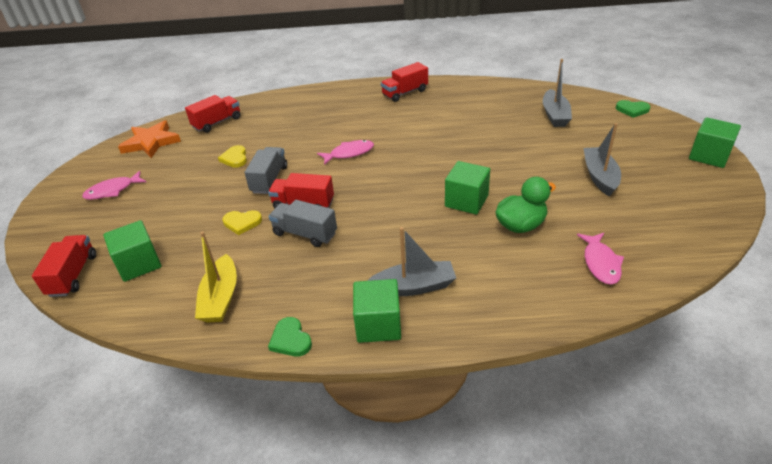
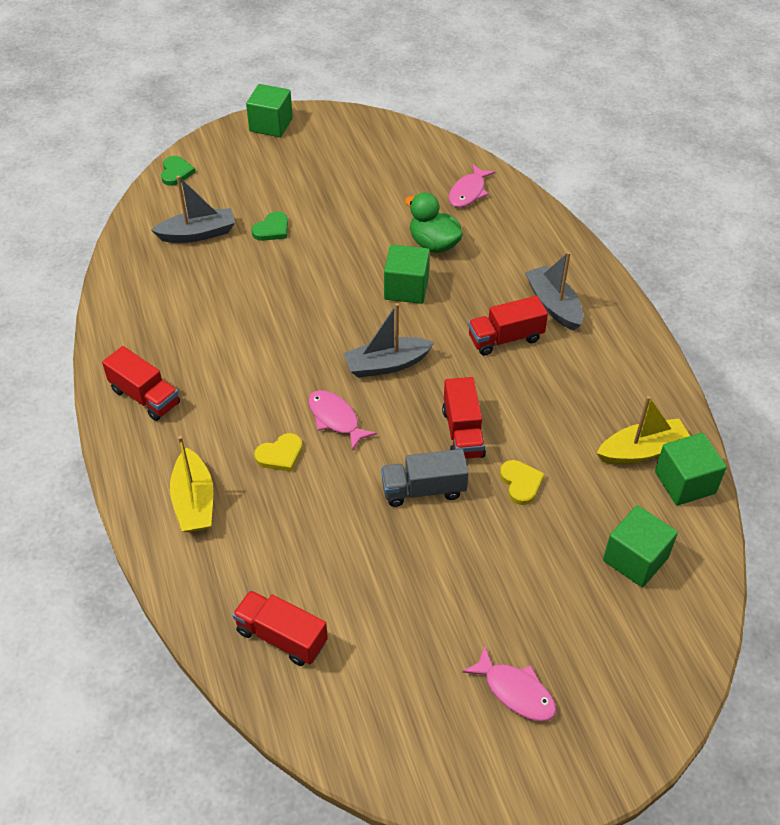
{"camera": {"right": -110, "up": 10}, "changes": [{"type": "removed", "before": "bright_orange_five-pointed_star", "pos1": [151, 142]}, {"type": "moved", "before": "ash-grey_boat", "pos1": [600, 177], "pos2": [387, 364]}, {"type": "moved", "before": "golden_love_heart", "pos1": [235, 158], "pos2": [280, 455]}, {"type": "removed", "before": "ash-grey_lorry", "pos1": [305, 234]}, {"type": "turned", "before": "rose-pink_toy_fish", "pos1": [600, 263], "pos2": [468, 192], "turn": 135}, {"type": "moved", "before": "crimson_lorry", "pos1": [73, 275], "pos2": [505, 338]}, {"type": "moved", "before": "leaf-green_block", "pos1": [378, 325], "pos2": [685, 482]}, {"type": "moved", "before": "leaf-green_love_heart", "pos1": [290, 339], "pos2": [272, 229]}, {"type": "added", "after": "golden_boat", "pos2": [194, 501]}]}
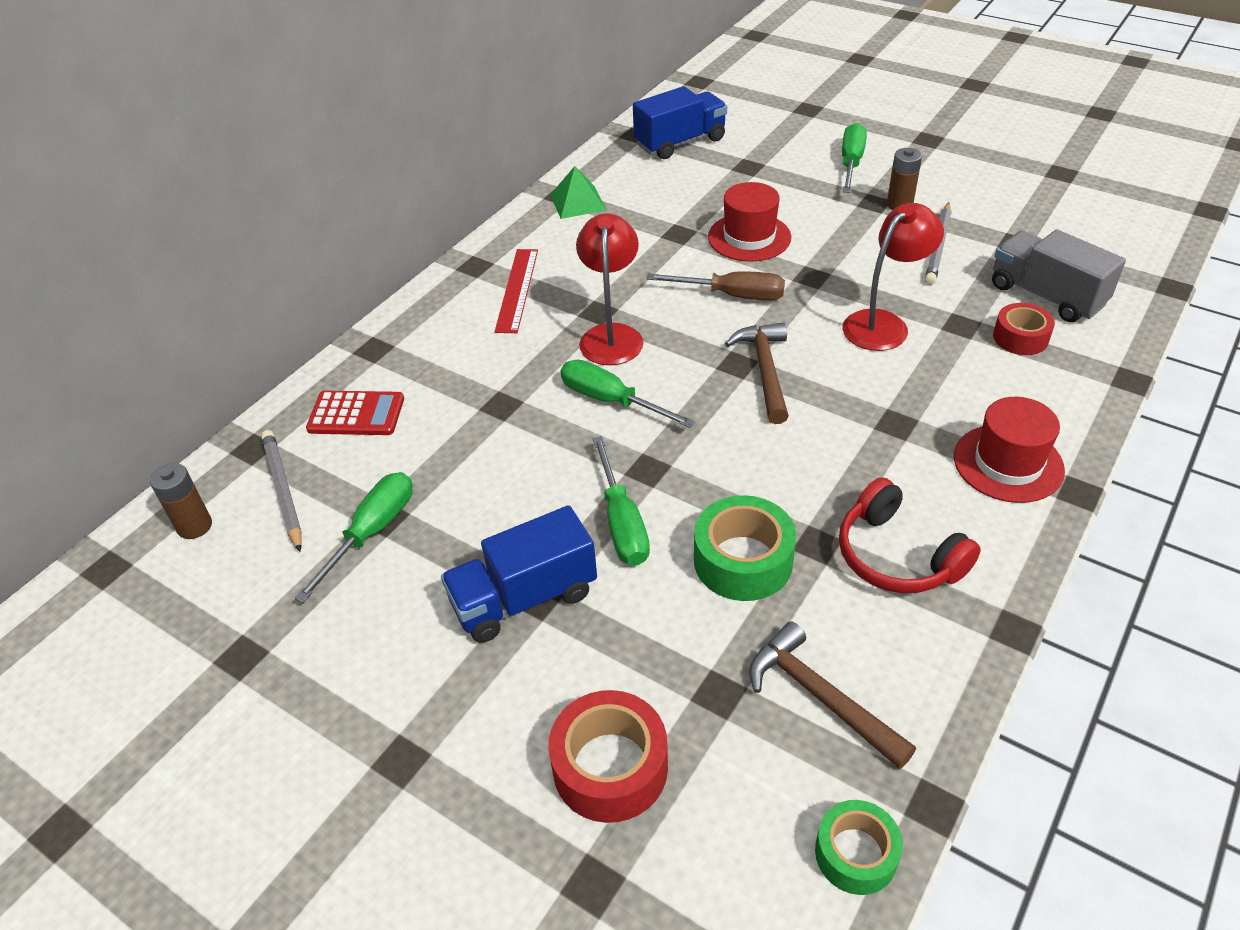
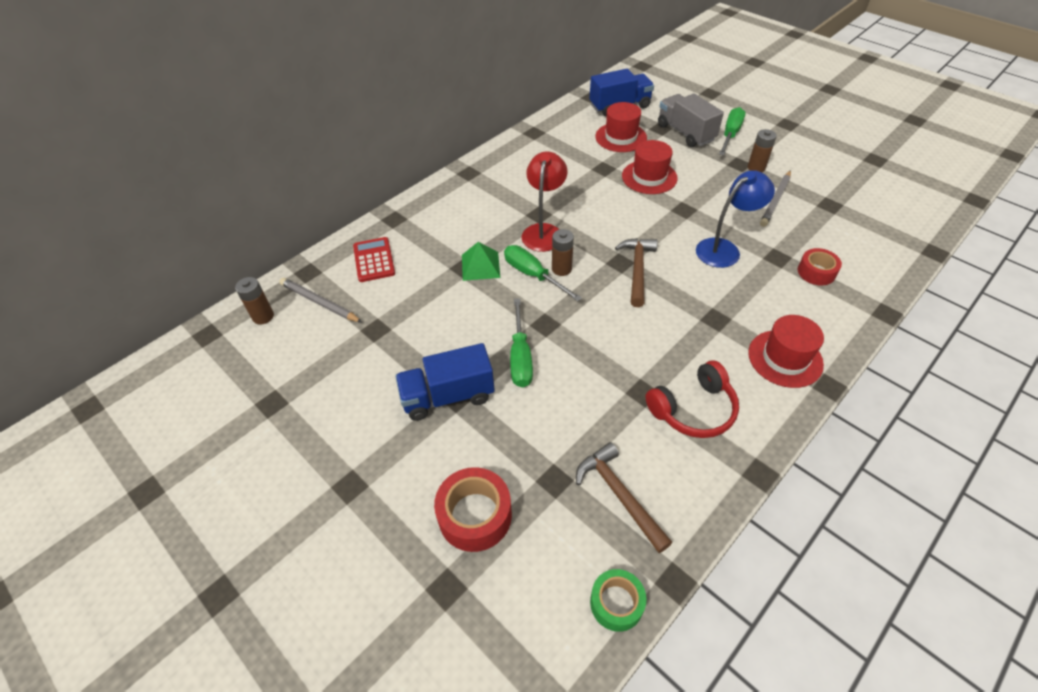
{"camera": {"right": 10, "up": 5}, "changes": [{"type": "moved", "before": "leaf-green_pyramid_shape", "pos1": [578, 202], "pos2": [480, 266]}, {"type": "recoloured", "before": "crimson_lamp", "after": "blue_lamp", "pos1": [883, 324], "pos2": [724, 249]}, {"type": "moved", "before": "ash-grey_lorry", "pos1": [1046, 295], "pos2": [685, 133]}, {"type": "removed", "before": "crimson_measuring_stick", "pos1": [517, 290]}, {"type": "removed", "before": "brown_flat_screwdriver", "pos1": [732, 295]}, {"type": "turned", "before": "crimson_adding_machine", "pos1": [356, 414], "pos2": [374, 260], "turn": -120}, {"type": "turned", "before": "ash-grey_wooden_pencil", "pos1": [283, 491], "pos2": [319, 302], "turn": -45}, {"type": "removed", "before": "leaf-green_flat_screwdriver", "pos1": [371, 532]}, {"type": "turned", "before": "crimson_headset", "pos1": [897, 556], "pos2": [693, 409], "turn": -90}, {"type": "removed", "before": "leaf-green_tape", "pos1": [743, 561]}, {"type": "added", "after": "crimson_top_hat", "pos2": [621, 137]}, {"type": "added", "after": "brown_AA_battery", "pos2": [561, 269]}]}
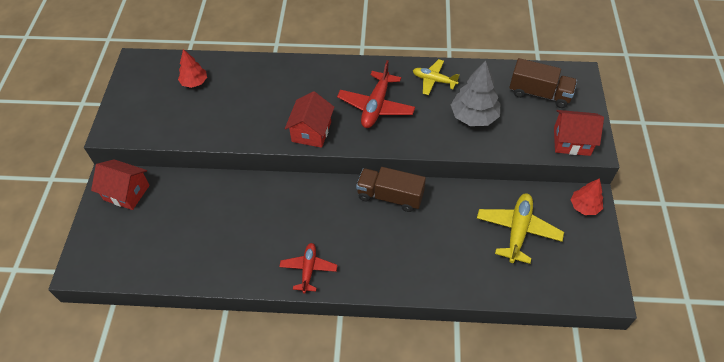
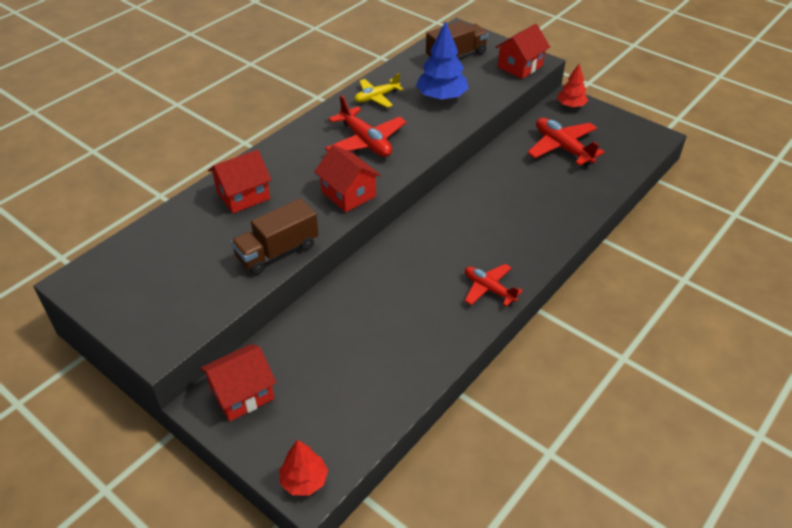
{"camera": {"right": -55, "up": -10}, "changes": [{"type": "moved", "before": "crimson_fir_tree", "pos1": [194, 82], "pos2": [304, 480]}, {"type": "recoloured", "before": "ash-grey_fir_tree", "after": "blue_fir_tree", "pos1": [474, 116], "pos2": [441, 97]}, {"type": "moved", "before": "brown_lorry", "pos1": [390, 196], "pos2": [277, 251]}, {"type": "recoloured", "before": "golden_aeroplane", "after": "crimson_aeroplane", "pos1": [517, 231], "pos2": [562, 148]}, {"type": "added", "after": "crimson_house", "pos2": [243, 195]}]}
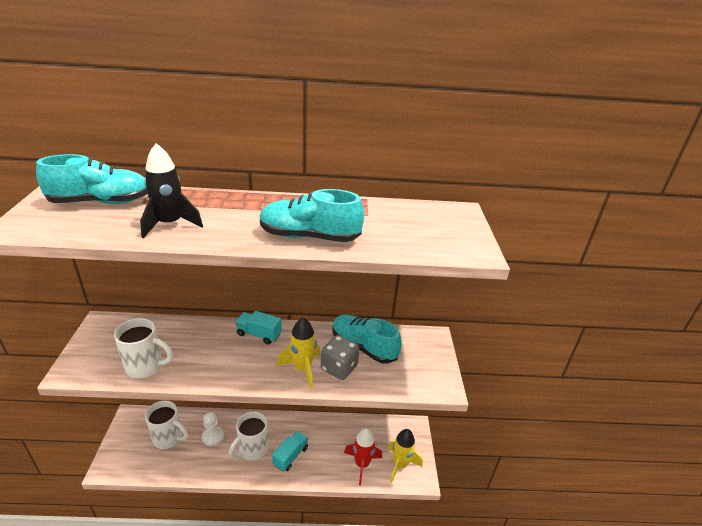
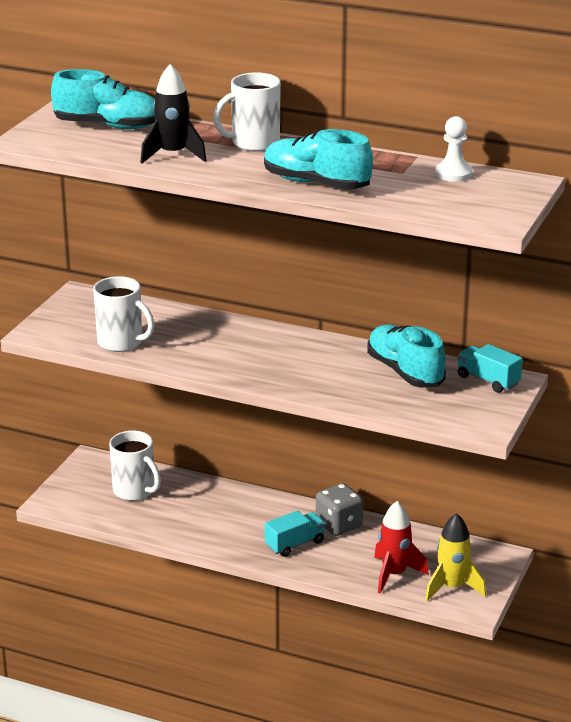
{"camera": {"right": 25, "up": -5}, "changes": [{"type": "moved", "before": "teal_lorry", "pos1": [259, 334], "pos2": [488, 380]}, {"type": "removed", "before": "golden_spaceship", "pos1": [302, 368]}, {"type": "moved", "before": "ash-grey_dice", "pos1": [339, 368], "pos2": [339, 525]}, {"type": "moved", "before": "white_coffee_mug", "pos1": [252, 449], "pos2": [253, 144]}, {"type": "moved", "before": "white_game_pawn", "pos1": [213, 437], "pos2": [453, 174]}]}
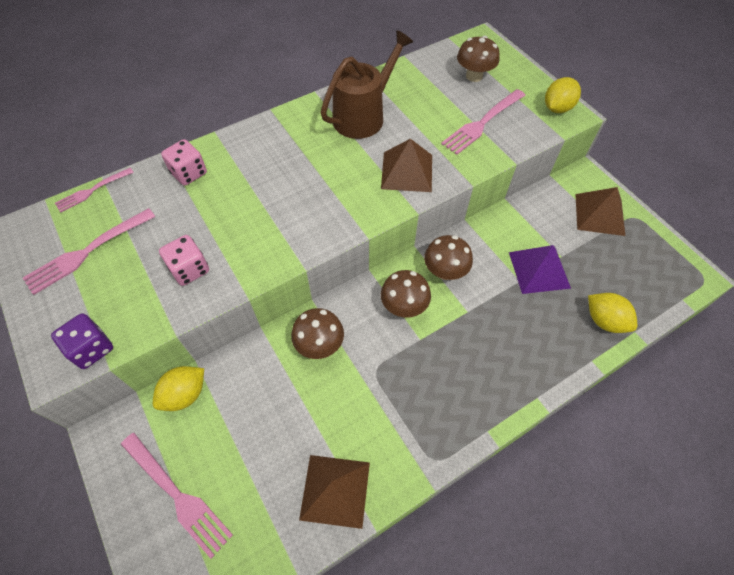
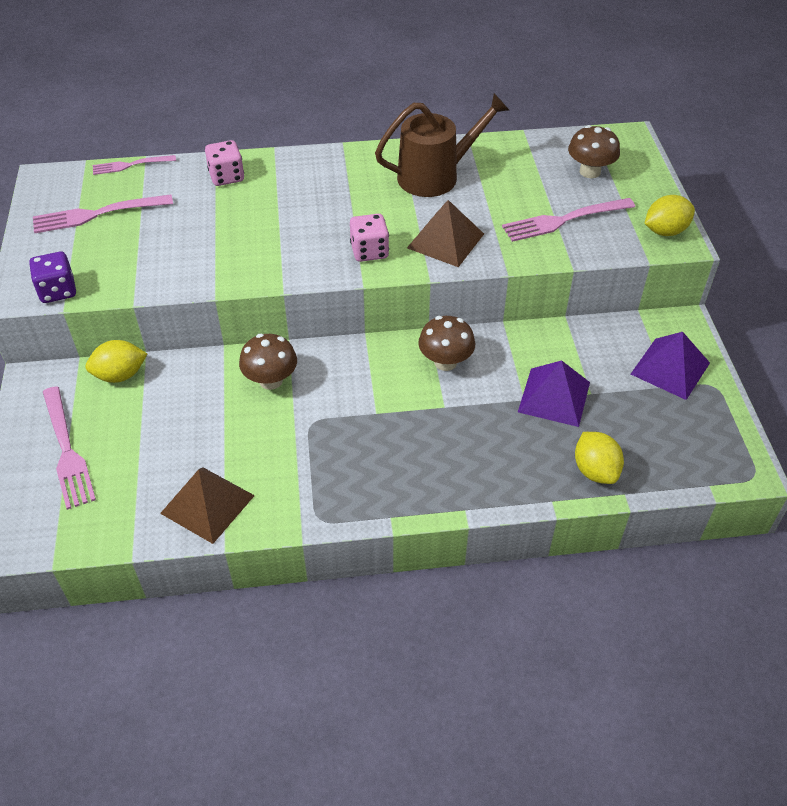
{"camera": {"right": 25, "up": -10}, "changes": [{"type": "recoloured", "before": "brown_pyramid_shape", "after": "royal_purple_pyramid_shape", "pos1": [599, 214], "pos2": [670, 368]}, {"type": "moved", "before": "rose-pink_dice", "pos1": [190, 269], "pos2": [369, 251]}, {"type": "removed", "before": "brown_toadstool", "pos1": [404, 306]}]}
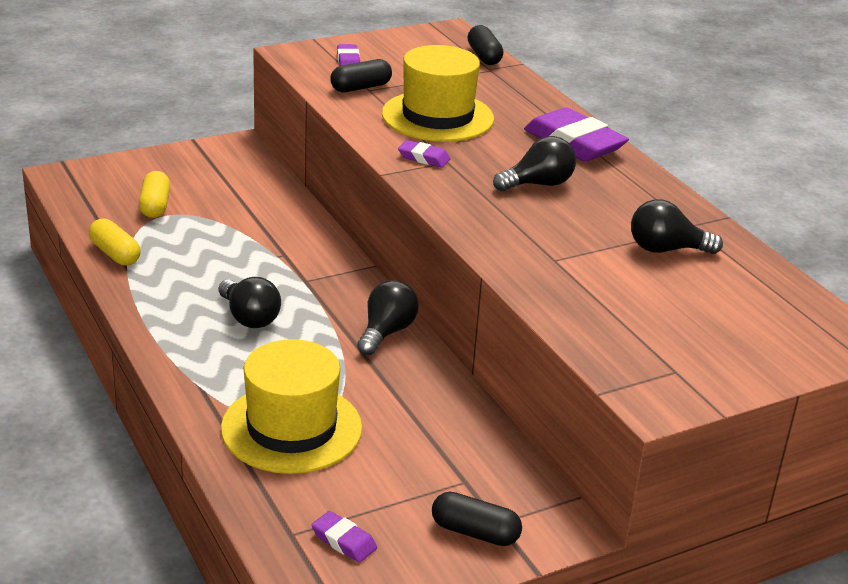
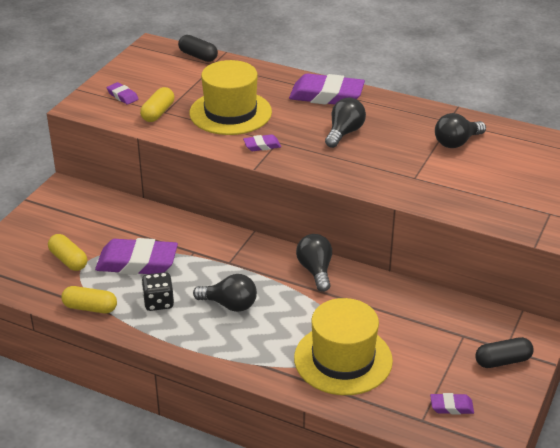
{"camera": {"right": -35, "up": 5}, "changes": [{"type": "recoloured", "before": "ebony_pill_shape", "after": "golden_pill_shape", "pos1": [361, 87], "pos2": [158, 113]}, {"type": "added", "after": "royal_purple_pencil_eraser", "pos2": [137, 262]}, {"type": "added", "after": "ebony_dice", "pos2": [158, 302]}]}
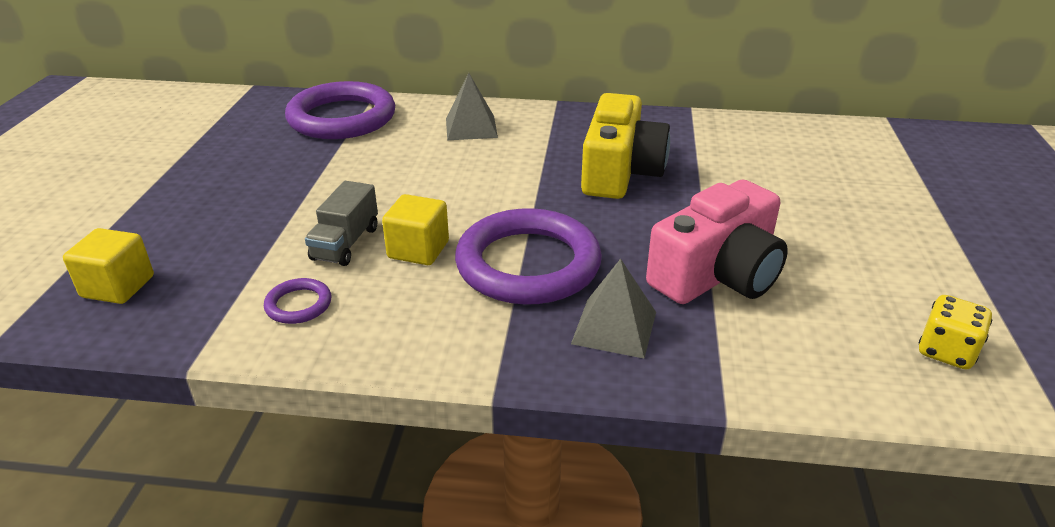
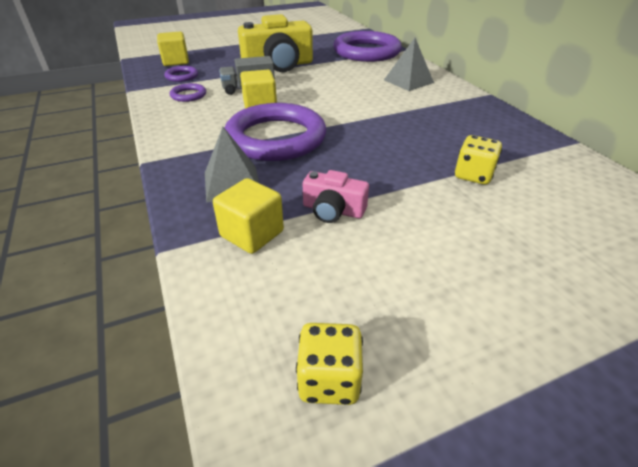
{"camera": {"right": 60, "up": 5}, "changes": [{"type": "moved", "before": "golden_photo_camera", "pos1": [620, 171], "pos2": [278, 65]}, {"type": "resized", "before": "rose-pink_photo_camera", "pos1": [717, 274], "pos2": [333, 210], "scale": 0.51}, {"type": "added", "after": "royal_purple_ring", "pos2": [182, 76]}, {"type": "added", "after": "golden_dice", "pos2": [473, 175]}, {"type": "added", "after": "golden_block", "pos2": [252, 234]}]}
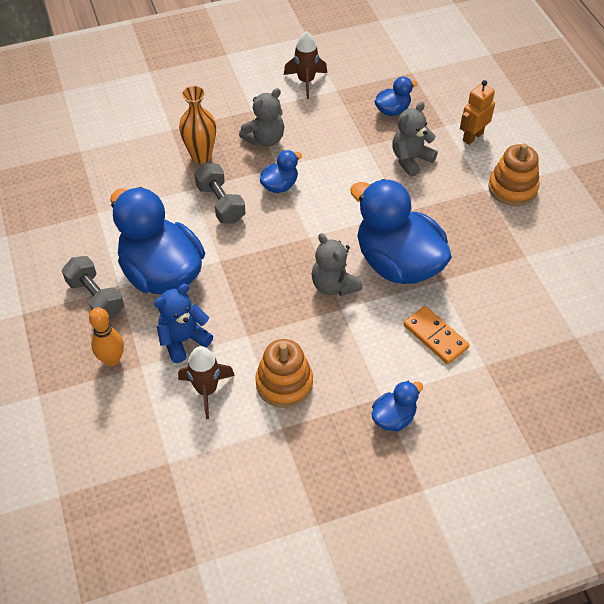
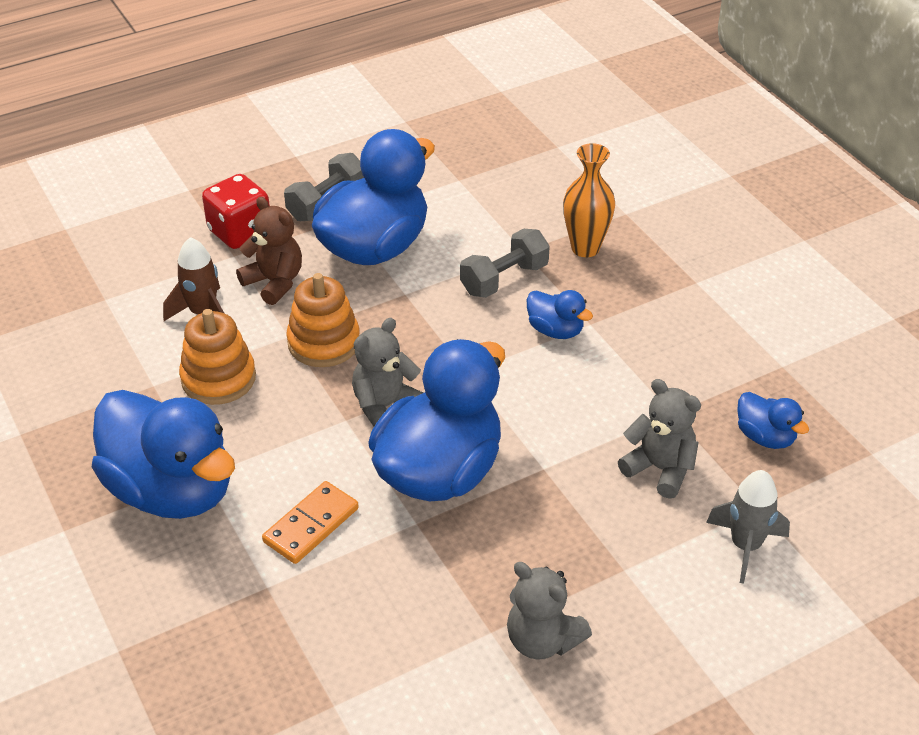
{"camera": {"right": 80, "up": -10}, "changes": [{"type": "removed", "before": "brown_spaceship", "pos1": [306, 81]}, {"type": "replaced", "before": "bright_orange_robot", "after": "ash-grey_spaceship", "pos1": [472, 137], "pos2": [745, 546]}, {"type": "moved", "before": "ash-grey_teddy", "pos1": [265, 139], "pos2": [542, 640]}, {"type": "moved", "before": "bright_orange_ring_stacker", "pos1": [512, 188], "pos2": [324, 342]}, {"type": "recoloured", "before": "blue_teddy", "after": "brown_teddy", "pos1": [183, 340], "pos2": [274, 282]}, {"type": "replaced", "before": "bright_orange_skittle", "after": "crimson_dice", "pos1": [112, 359], "pos2": [240, 232]}, {"type": "resized", "before": "blue_toy_duck", "pos1": [393, 417], "pos2": [172, 490], "scale": 2.23}]}
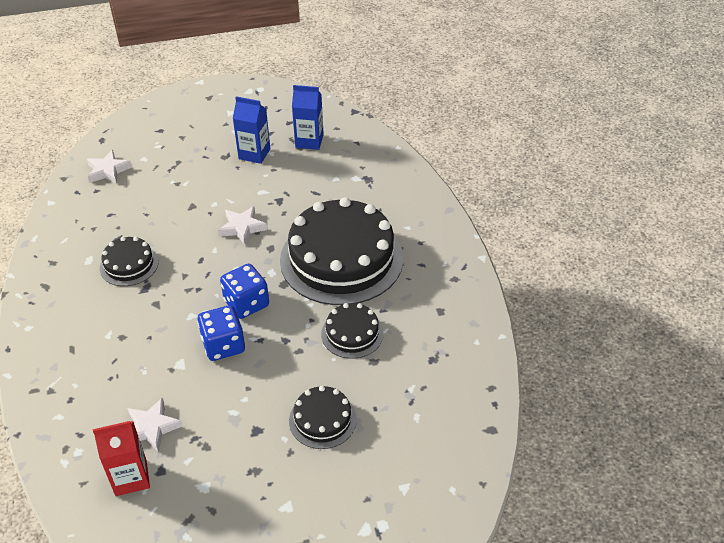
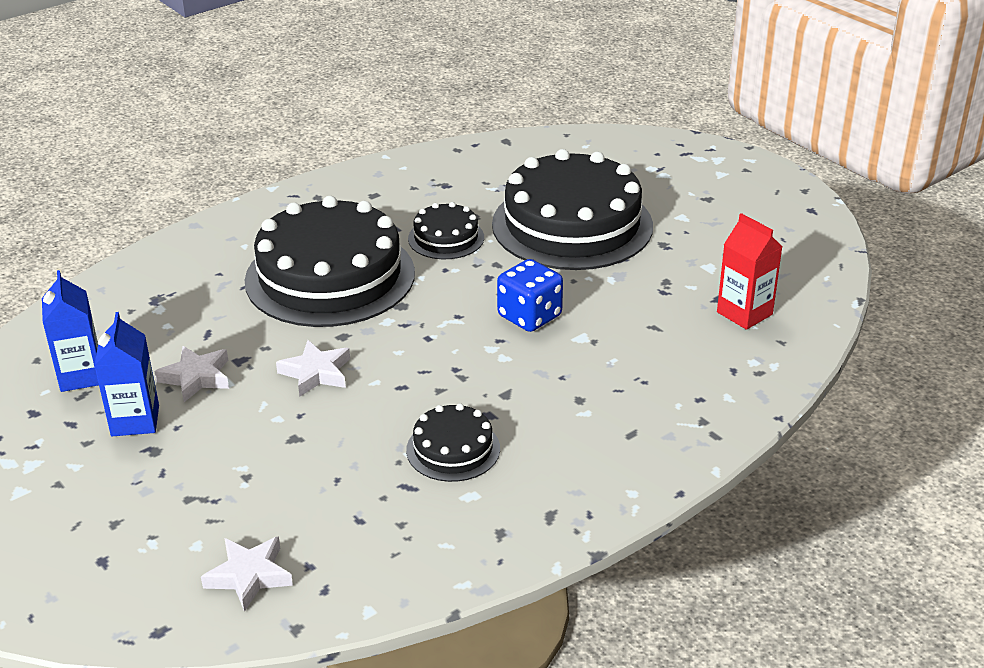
{"camera": {"right": -115, "up": -10}, "changes": [{"type": "removed", "before": "blue_dice", "pos1": [246, 303]}, {"type": "resized", "before": "ebony_layer_cake", "pos1": [322, 419], "pos2": [572, 225], "scale": 2.13}, {"type": "moved", "before": "white_five-pointed_star", "pos1": [152, 428], "pos2": [196, 377]}]}
